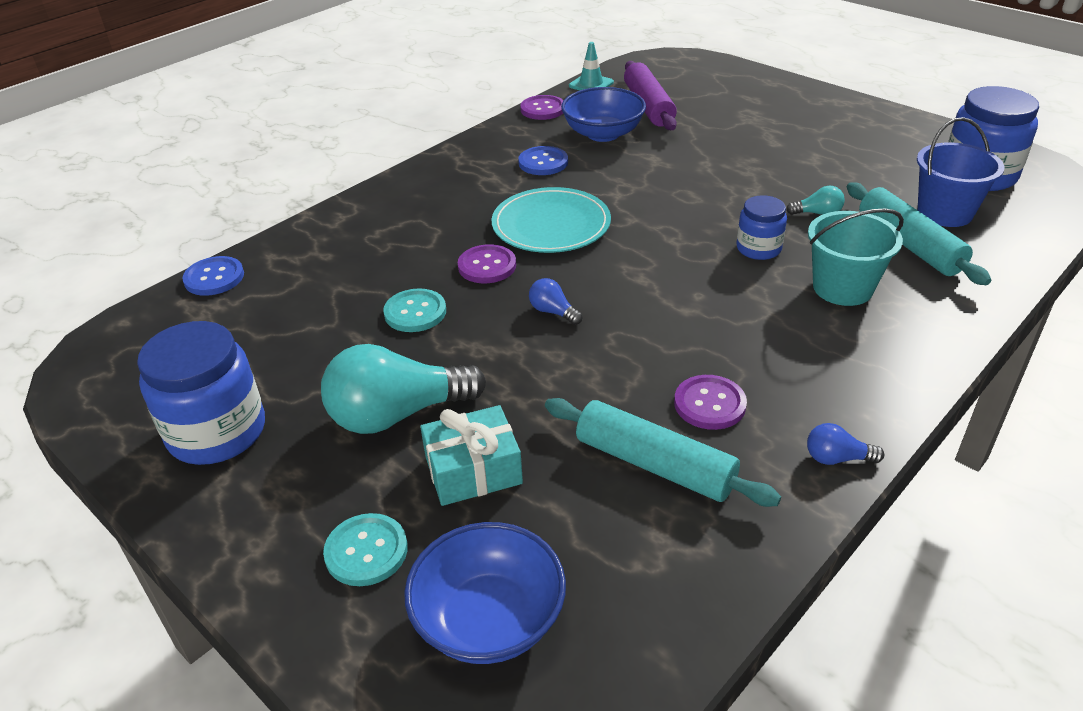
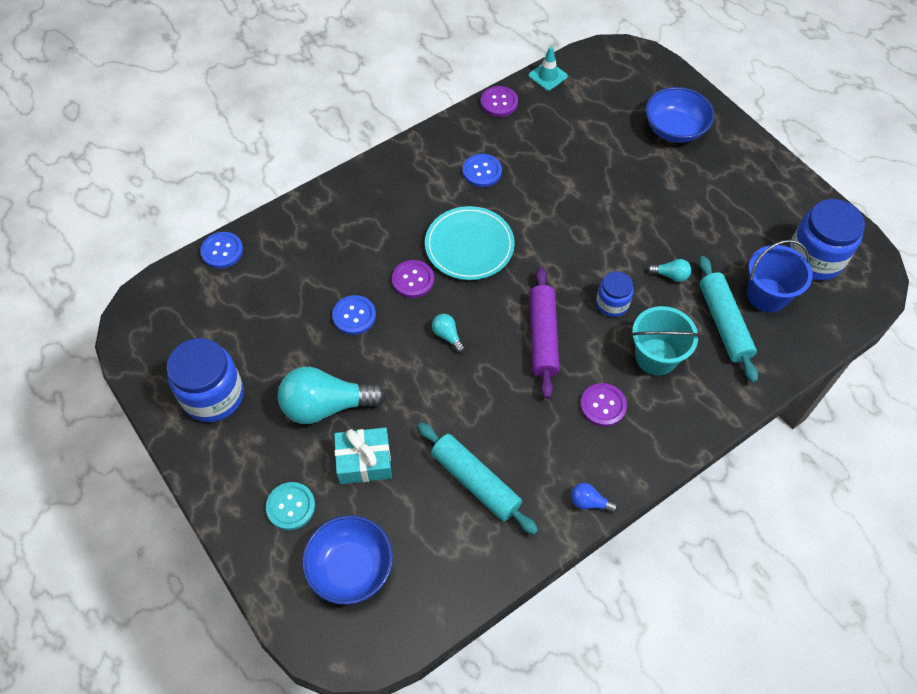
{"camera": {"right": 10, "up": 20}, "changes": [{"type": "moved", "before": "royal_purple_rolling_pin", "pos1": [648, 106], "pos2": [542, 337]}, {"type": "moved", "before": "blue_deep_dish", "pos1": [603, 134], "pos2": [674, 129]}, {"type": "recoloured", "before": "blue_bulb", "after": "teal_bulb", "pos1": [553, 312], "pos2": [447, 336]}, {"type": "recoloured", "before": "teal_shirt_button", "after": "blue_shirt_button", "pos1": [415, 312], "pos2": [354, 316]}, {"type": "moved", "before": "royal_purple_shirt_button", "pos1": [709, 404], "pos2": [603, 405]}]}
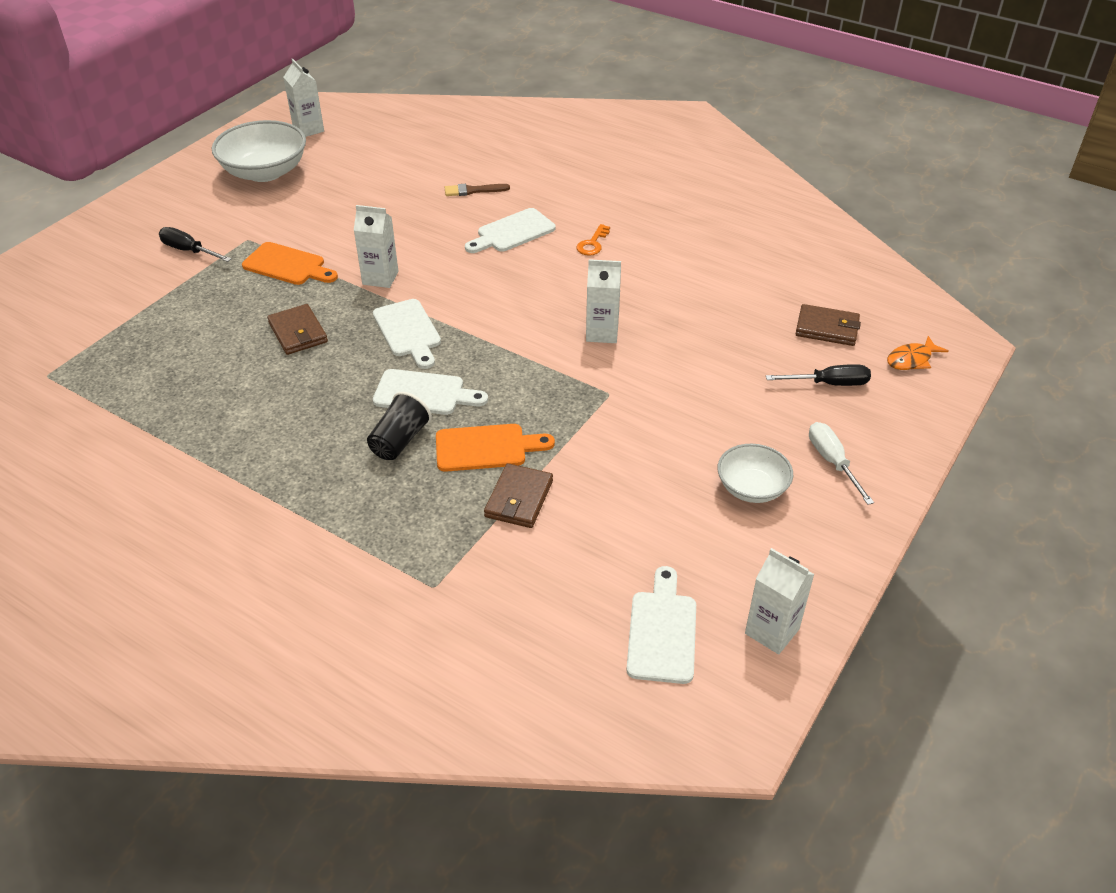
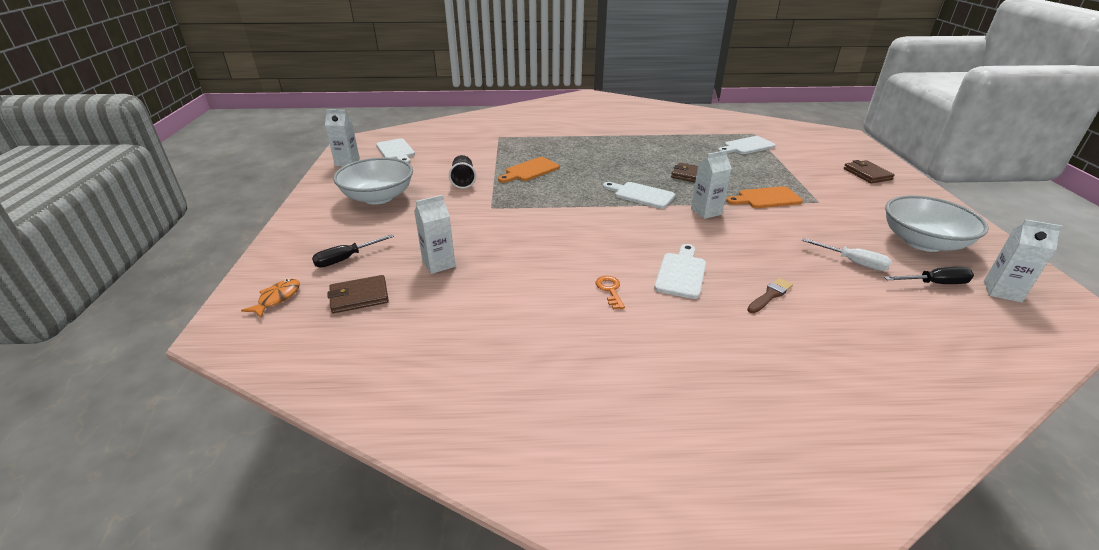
{"camera": {"right": 145, "up": -10}, "changes": [{"type": "moved", "before": "ebony_flat_screwdriver", "pos1": [189, 251], "pos2": [934, 283]}, {"type": "moved", "before": "white_carton", "pos1": [602, 333], "pos2": [438, 264]}, {"type": "moved", "before": "white_bread_board", "pos1": [424, 393], "pos2": [747, 146]}, {"type": "moved", "before": "ebony_tumbler", "pos1": [399, 441], "pos2": [463, 181]}, {"type": "moved", "before": "white_flat_screwdriver", "pos1": [832, 462], "pos2": [853, 262]}, {"type": "resized", "before": "white_deep_dish", "pos1": [752, 488], "pos2": [378, 197], "scale": 1.7}, {"type": "moved", "before": "brown_billfold", "pos1": [519, 499], "pos2": [867, 174]}]}
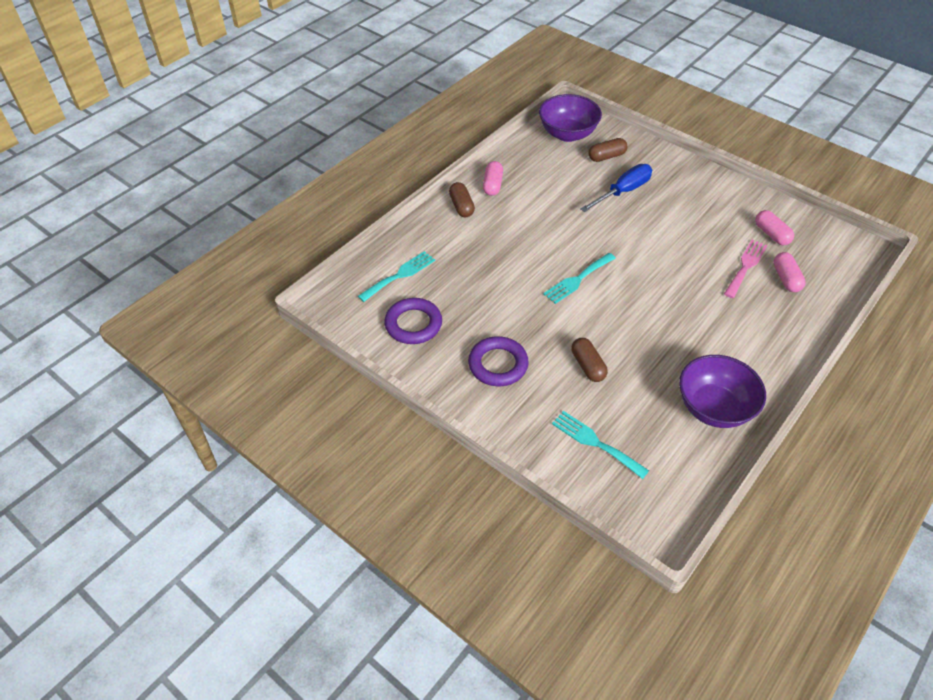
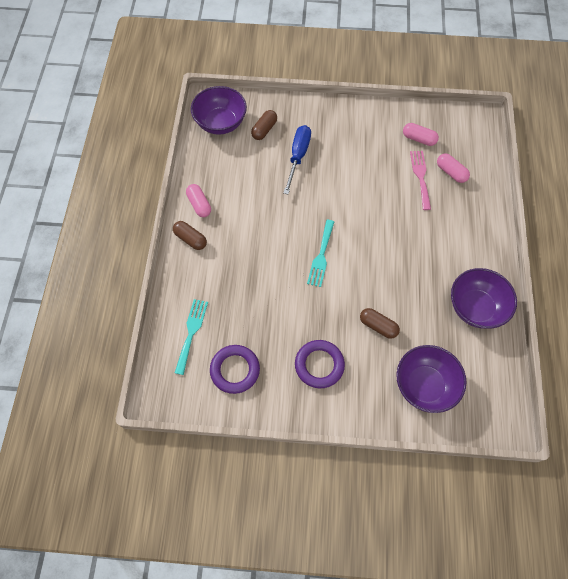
{"camera": {"right": -35, "up": 15}, "changes": [{"type": "replaced", "before": "teal_table_fork", "after": "royal_purple_deep_dish", "pos1": [595, 443], "pos2": [424, 385]}]}
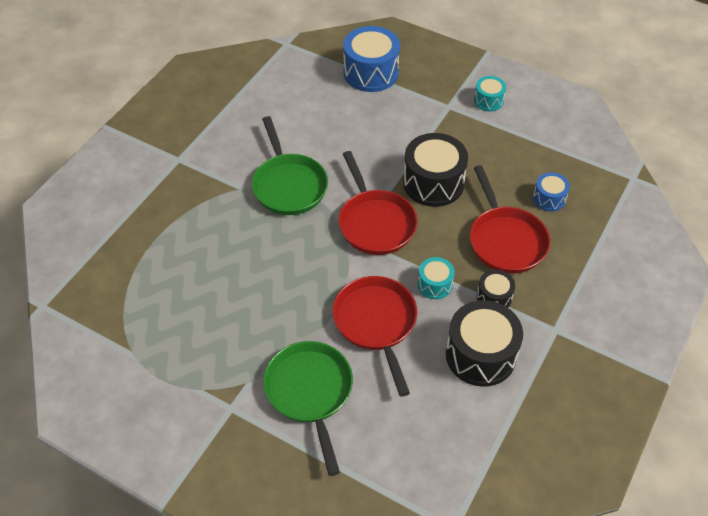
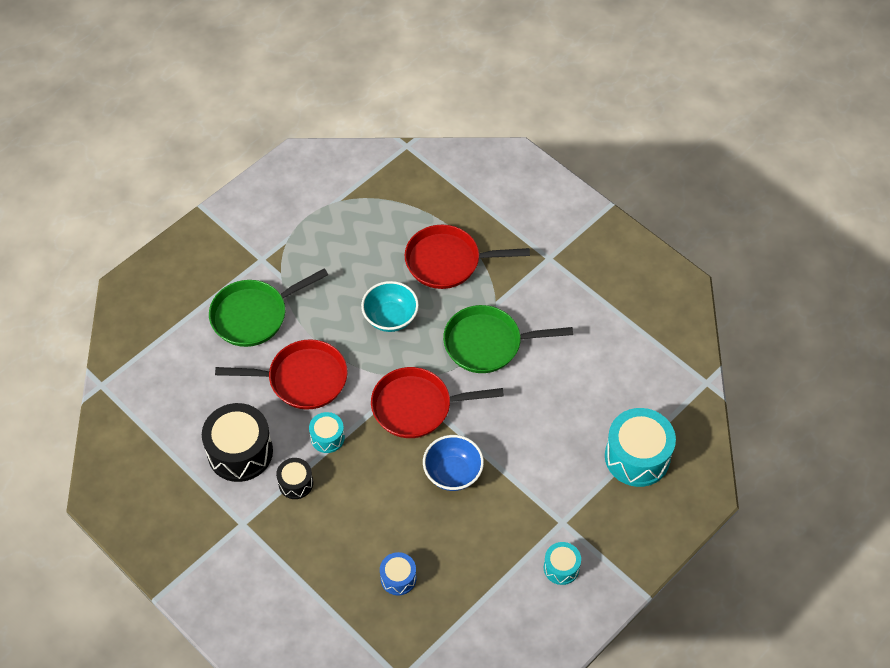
{"camera": {"right": 105, "up": 5}, "changes": [{"type": "recoloured", "before": "blue_drum", "after": "teal_drum", "pos1": [371, 72], "pos2": [637, 457]}, {"type": "replaced", "before": "ebony_drum", "after": "blue_deep_dish", "pos1": [433, 183], "pos2": [453, 473]}, {"type": "moved", "before": "crimson_pan", "pos1": [505, 240], "pos2": [448, 261]}, {"type": "turned", "before": "leaf-green_pan", "pos1": [310, 392], "pos2": [254, 315], "turn": 150}, {"type": "added", "after": "teal_deep_dish", "pos2": [390, 317]}]}
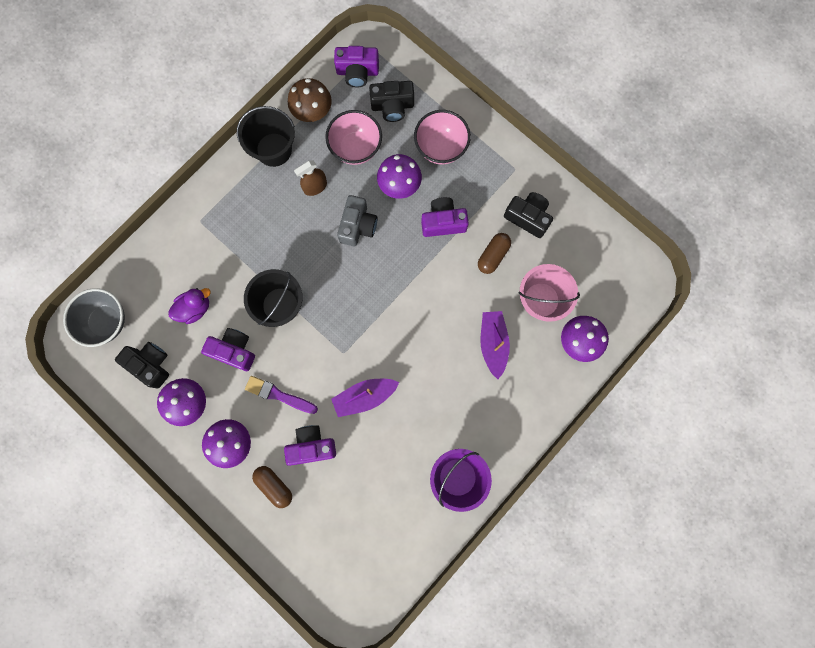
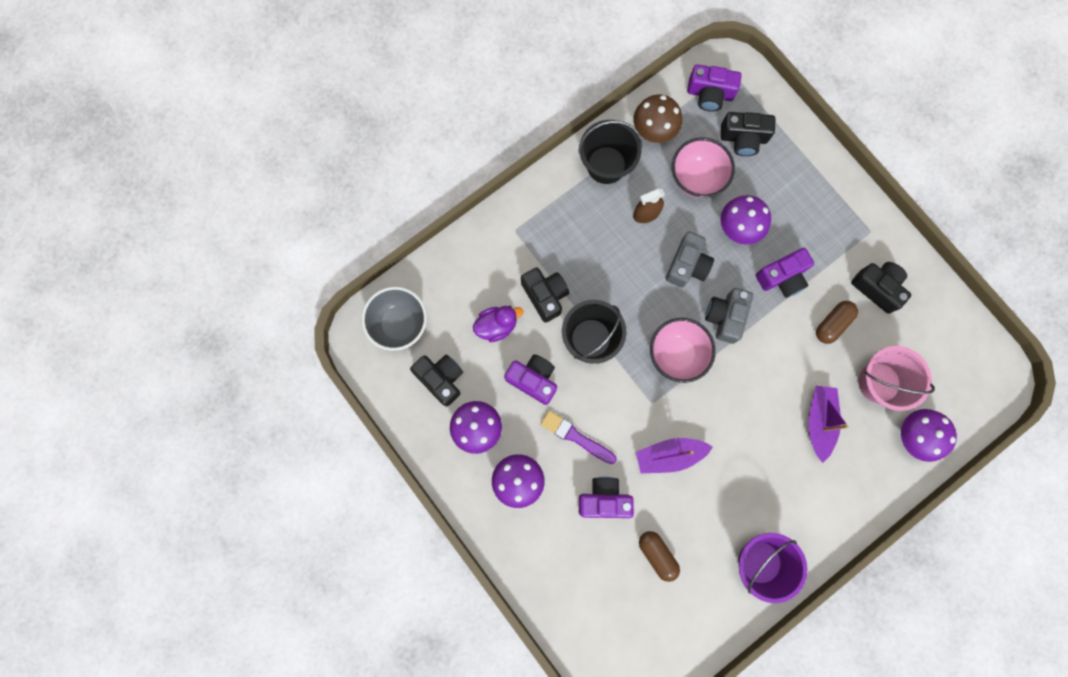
{"camera": {"right": 10, "up": 0}, "changes": [{"type": "moved", "before": "rose-pink_deep_dish", "pos1": [440, 148], "pos2": [676, 354]}, {"type": "turned", "before": "royal_purple_photo_camera", "pos1": [443, 222], "pos2": [782, 277], "turn": 150}, {"type": "moved", "before": "brown_pill_shape", "pos1": [274, 486], "pos2": [657, 554]}, {"type": "added", "after": "ebony_photo_camera", "pos2": [545, 295]}, {"type": "added", "after": "ash-grey_photo_camera", "pos2": [725, 317]}]}
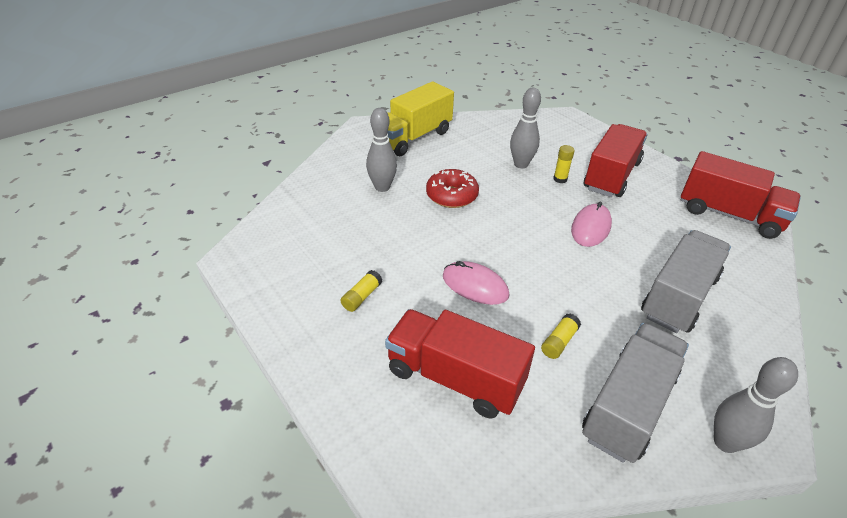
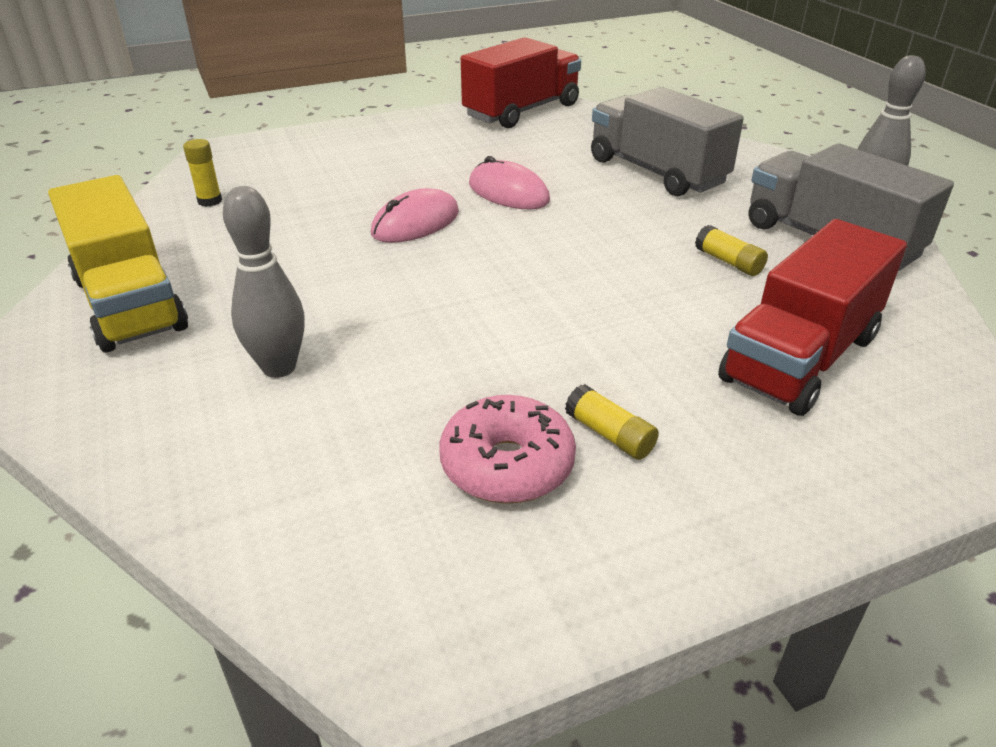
{"camera": {"right": -75, "up": -5}, "changes": [{"type": "removed", "before": "ash-grey_skittle", "pos1": [521, 164]}, {"type": "removed", "before": "crimson_lorry", "pos1": [611, 176]}, {"type": "moved", "before": "golden_stick_of_glue", "pos1": [560, 179], "pos2": [210, 201]}, {"type": "removed", "before": "crimson_doughnut", "pos1": [451, 196]}, {"type": "moved", "before": "rose-pink_mouse", "pos1": [475, 286], "pos2": [415, 223]}, {"type": "added", "after": "rose-pink_doughnut", "pos2": [507, 465]}]}
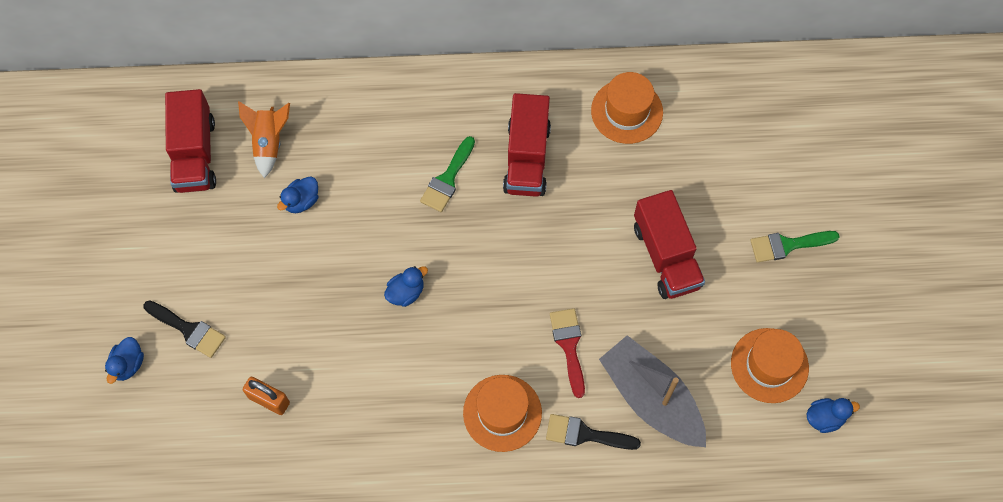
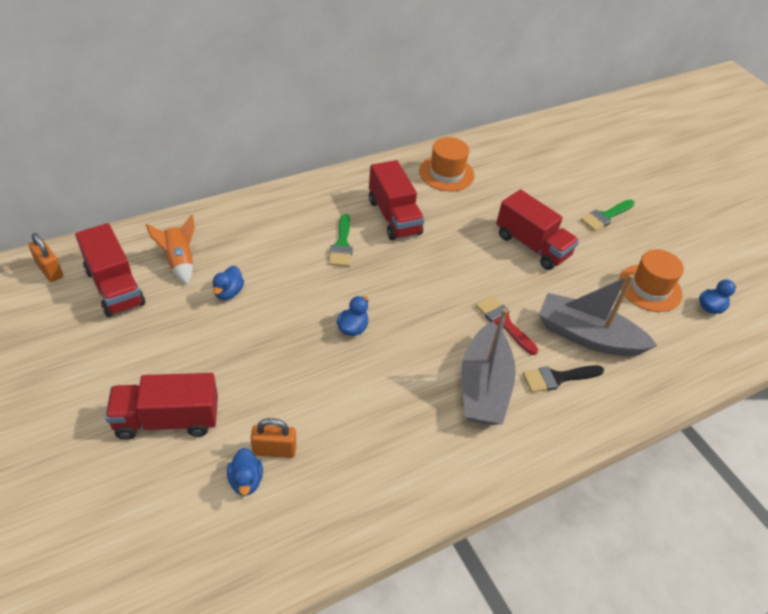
{"camera": {"right": -30, "up": -20}, "changes": [{"type": "replaced", "before": "ebony_brush", "after": "crimson_lorry", "pos1": [189, 330], "pos2": [167, 420]}, {"type": "moved", "before": "blue_toy_duck", "pos1": [128, 364], "pos2": [246, 481]}, {"type": "replaced", "before": "bright_orange_top_hat", "after": "ash-grey_boat", "pos1": [502, 413], "pos2": [484, 386]}, {"type": "added", "after": "bright_orange_lock", "pos2": [50, 270]}]}
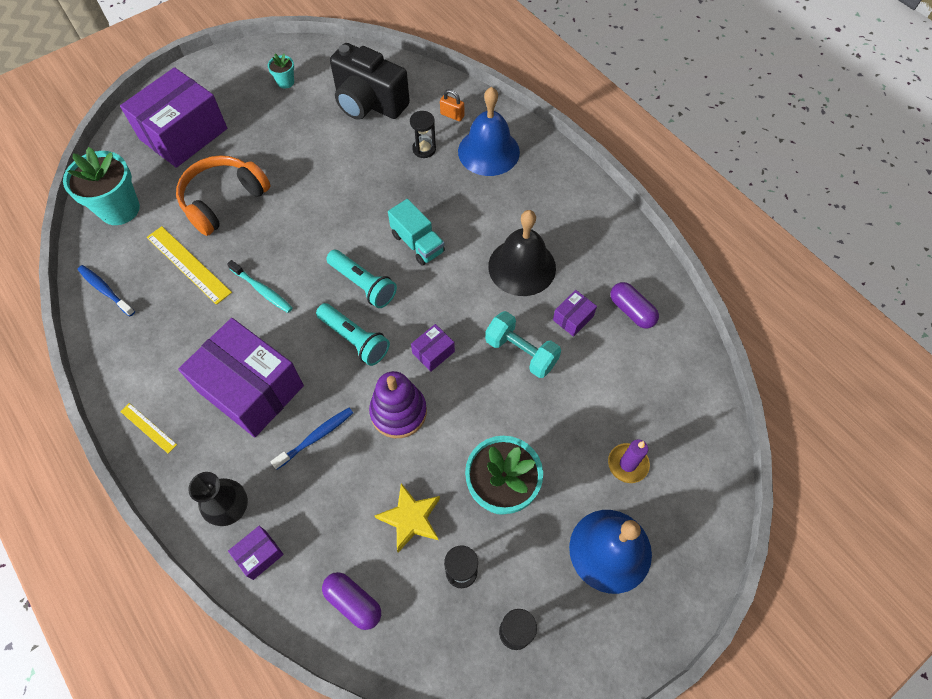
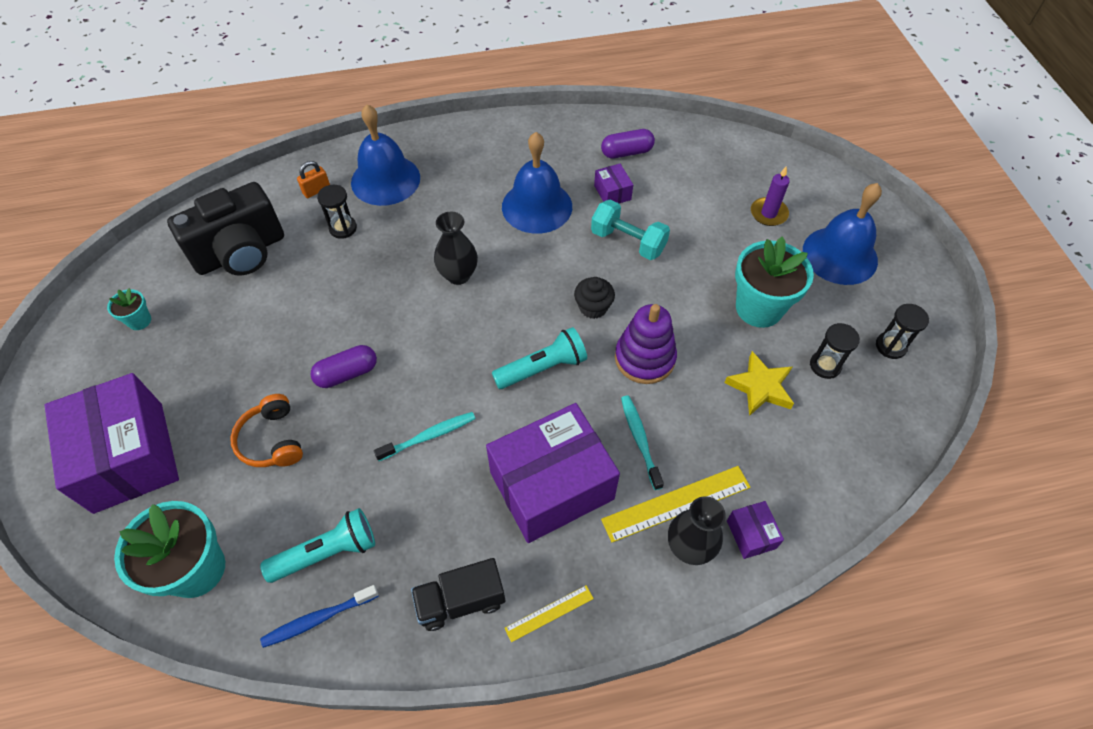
{"camera": {"right": -65, "up": -5}, "changes": [{"type": "resized", "before": "bright_orange_headset", "pos1": [223, 200], "pos2": [272, 440], "scale": 0.65}, {"type": "replaced", "before": "teal_lorry", "after": "ebony_tall_vase", "pos1": [417, 243], "pos2": [458, 275]}, {"type": "recoloured", "before": "ebony_school_bell", "after": "blue_school_bell", "pos1": [522, 267], "pos2": [537, 206]}, {"type": "moved", "before": "golden_measuring_stick", "pos1": [188, 264], "pos2": [676, 503]}, {"type": "moved", "before": "teal_torch", "pos1": [363, 284], "pos2": [327, 552]}, {"type": "turned", "before": "teal_free_weight", "pos1": [521, 352], "pos2": [628, 242], "turn": 60}, {"type": "replaced", "before": "royal_purple_parcel", "after": "ebony_cupcake", "pos1": [433, 352], "pos2": [593, 307]}, {"type": "recoloured", "before": "blue_toothbrush", "after": "teal_toothbrush", "pos1": [316, 437], "pos2": [640, 440]}, {"type": "moved", "before": "royal_purple_pill_shape", "pos1": [353, 602], "pos2": [347, 373]}, {"type": "added", "after": "ebony_lorry", "pos2": [461, 601]}]}
